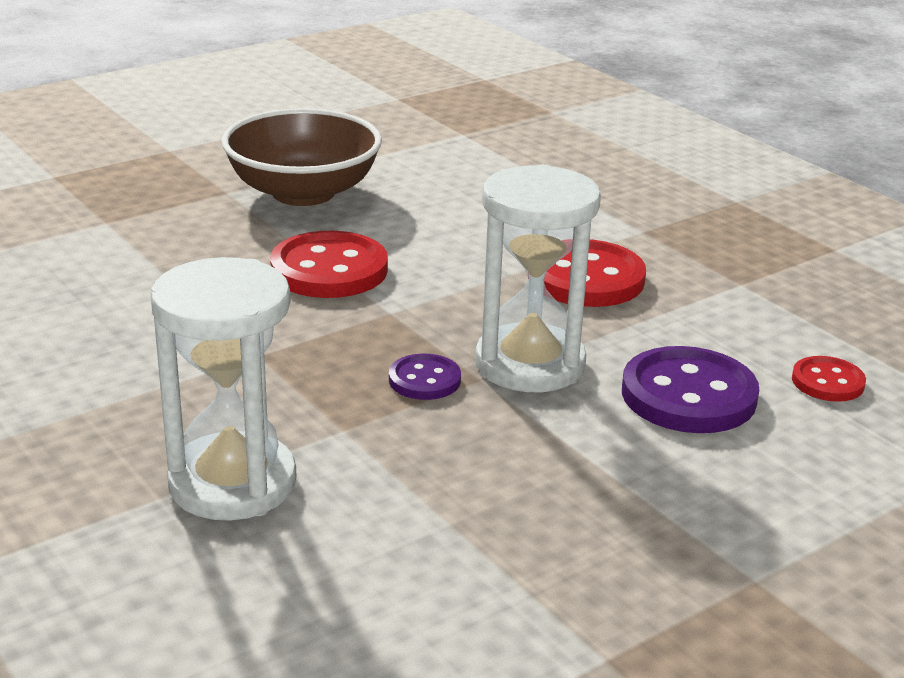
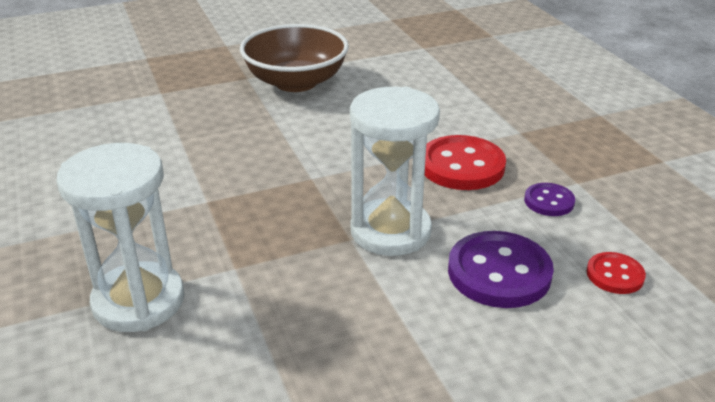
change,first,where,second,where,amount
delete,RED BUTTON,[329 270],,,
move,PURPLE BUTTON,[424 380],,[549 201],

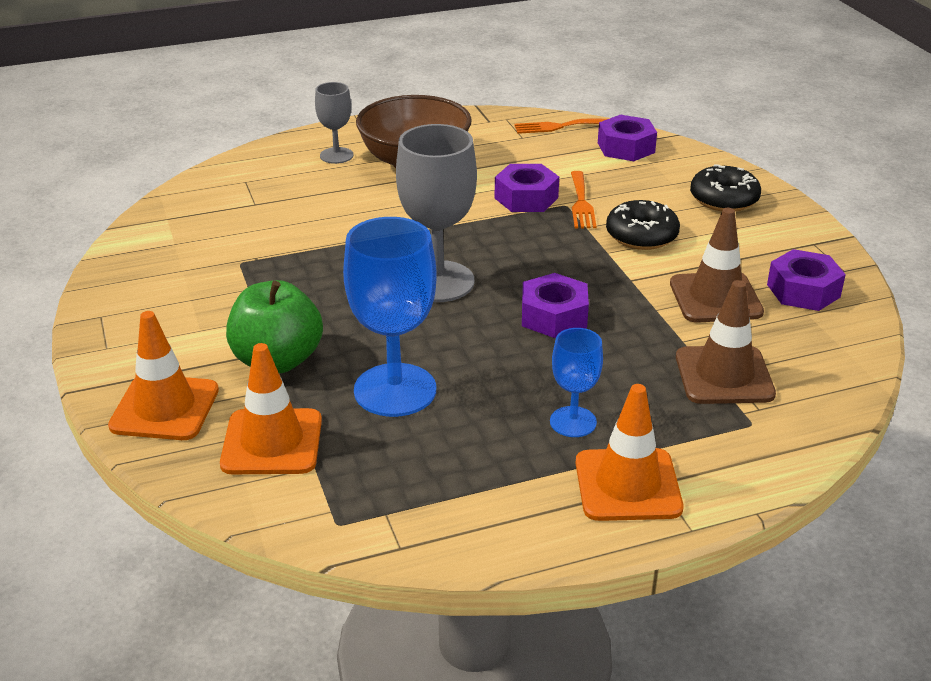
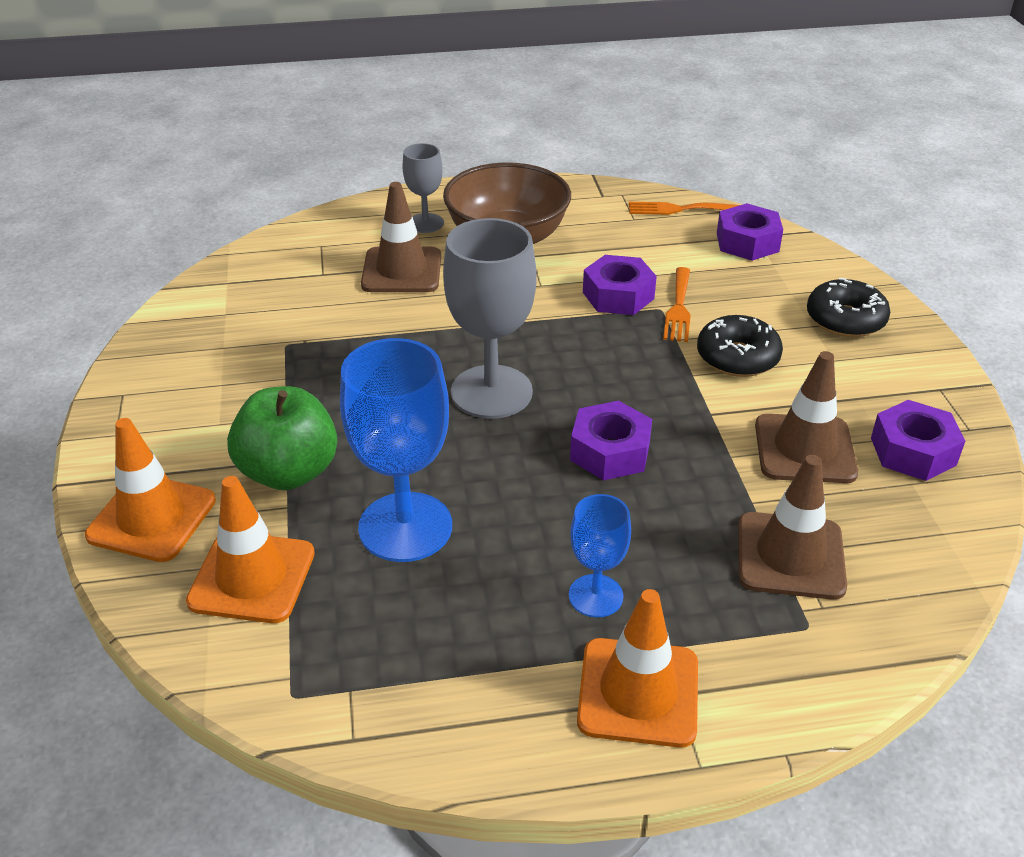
change,first,where,second,where,amount
insert,,,BROWN TRAFFIC CONE,[402 271],

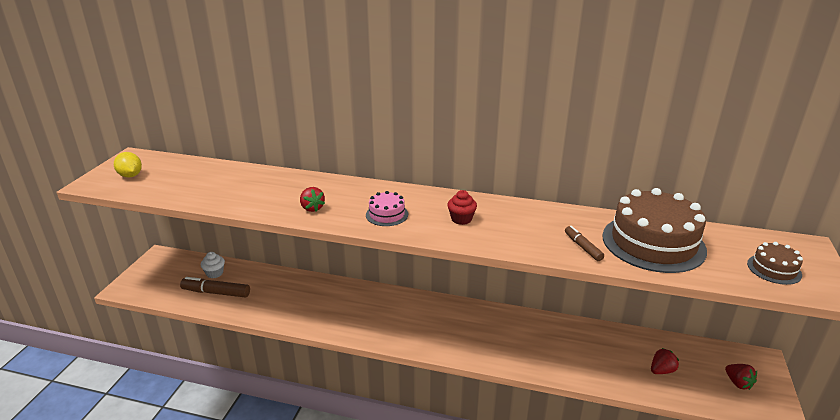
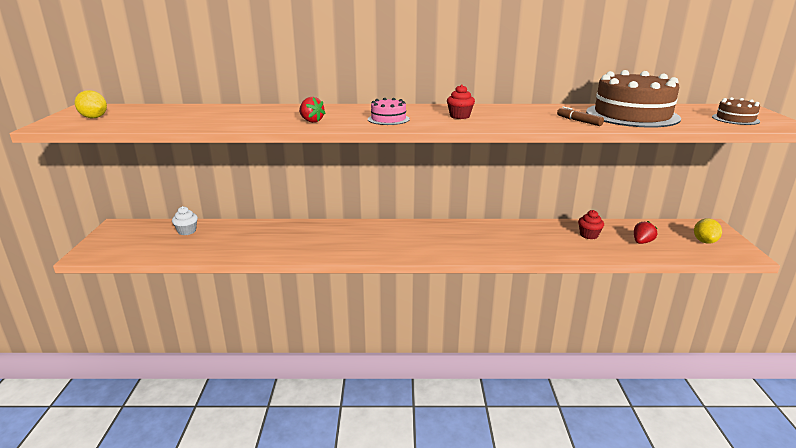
change,first,where,second,where,amount
delete,BROWN MARKER,[216 292],,,
replace,RED STRAWBERRY,[738 383],YELLOW LEMON,[704 241],
insert,,,RED CUPCAKE,[588 235],

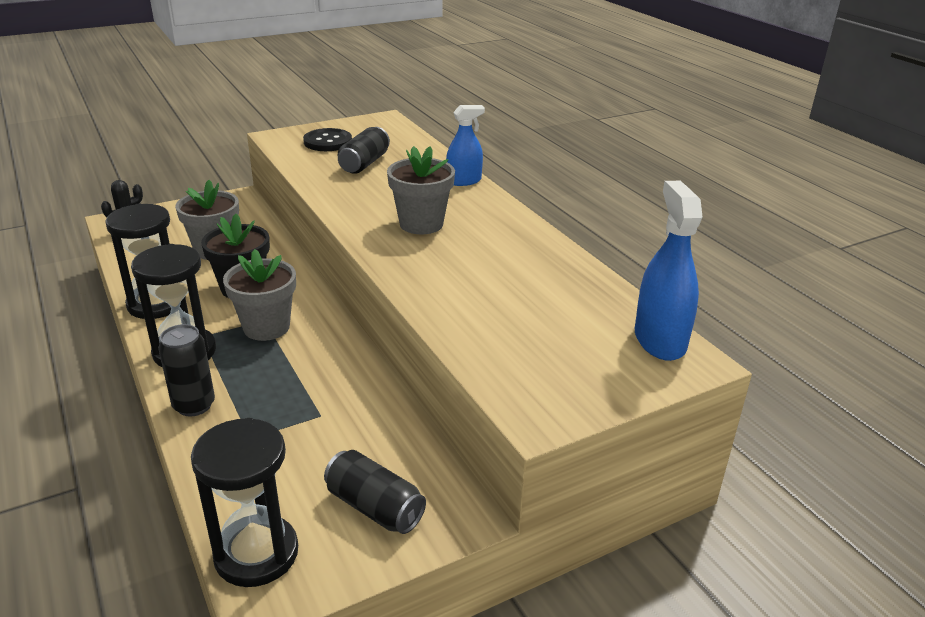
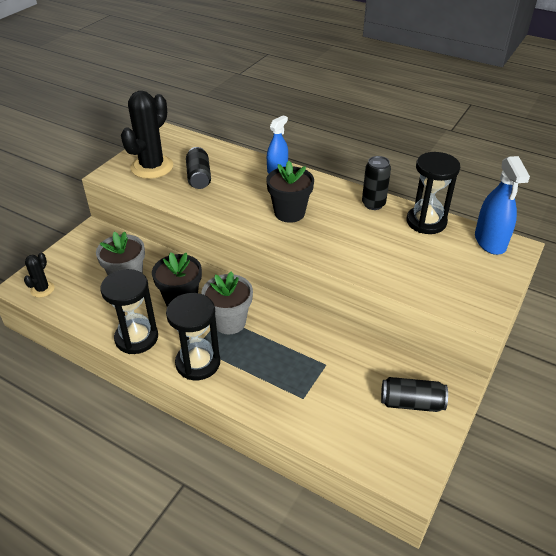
change,first,where,second,where,amount
replace,BLACK BUTTON,[328 142],BLACK CACTUS,[152 167],
recolor,GREY FLOWER POT,[421 224],BLACK FLOWER POT,[289 213],
rotate,BLUE SPRAY BOTTLE,[659 340],,[490 241],150 degrees counterclockwise
move,BLACK CAN,[194 405],,[373 204],
move,BLACK HOURGLASS,[256 554],,[426 222],

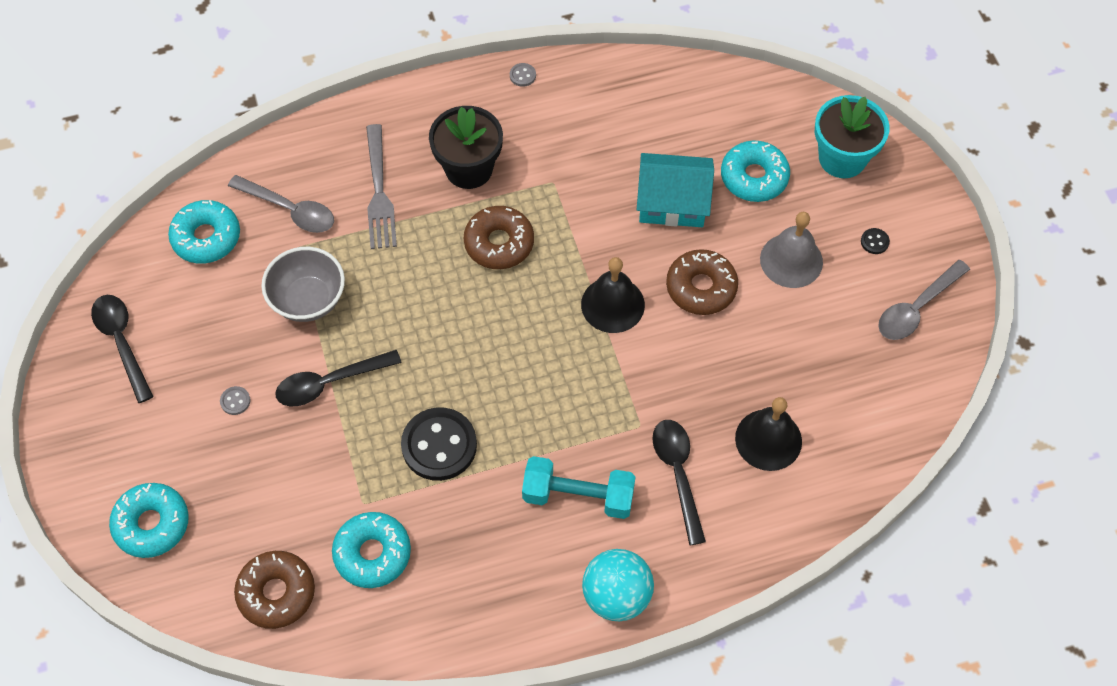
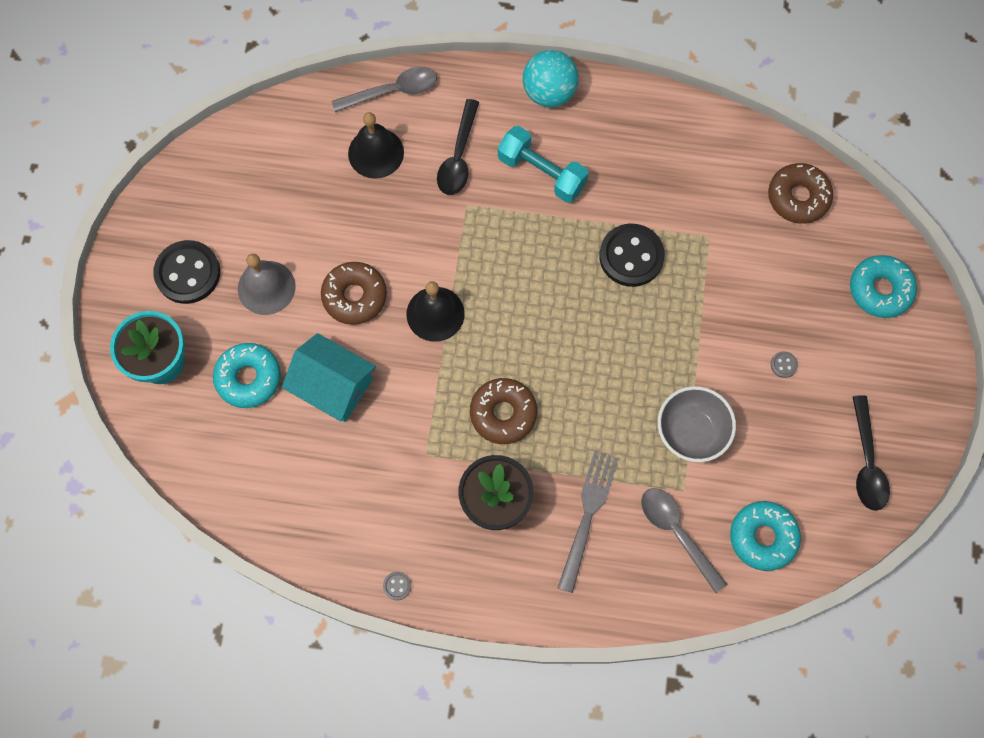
change,first,where,second,where,amount
resize,BLACK BUTTON,[874 242],,[188 273],x2.48
move,GREY SPOON,[916 308],,[392 91],
delete,BLACK SPOON,[330 383],,,
delete,TURQUOISE DONUT,[372 553],,,

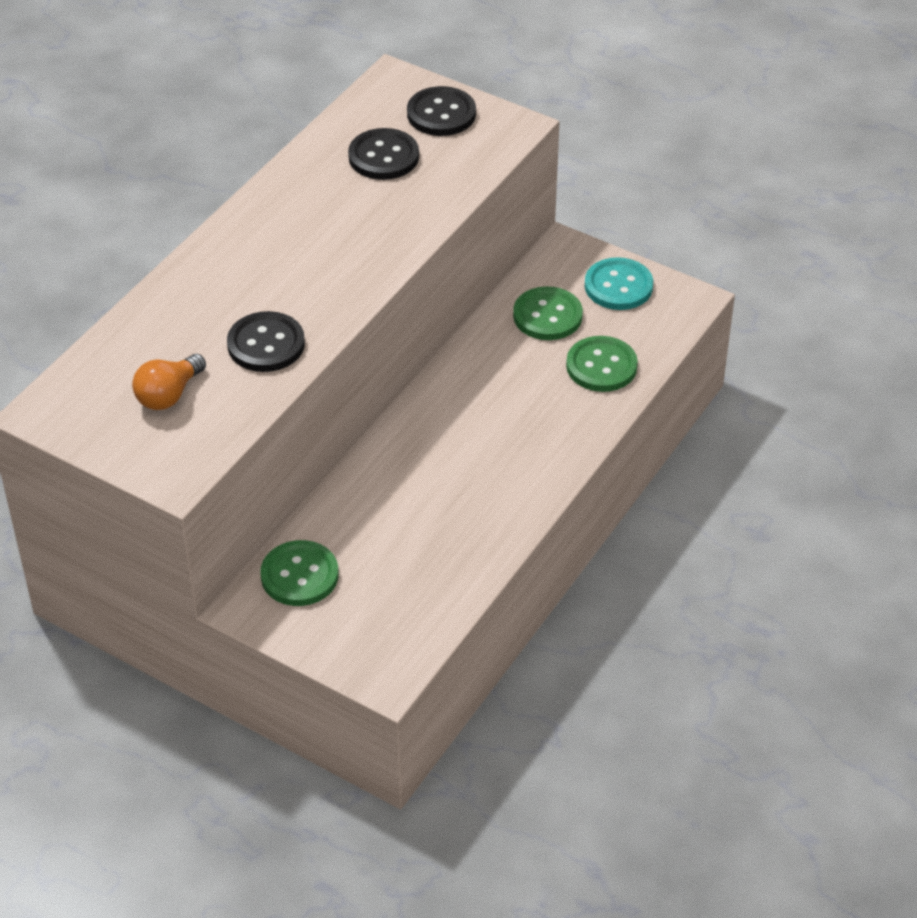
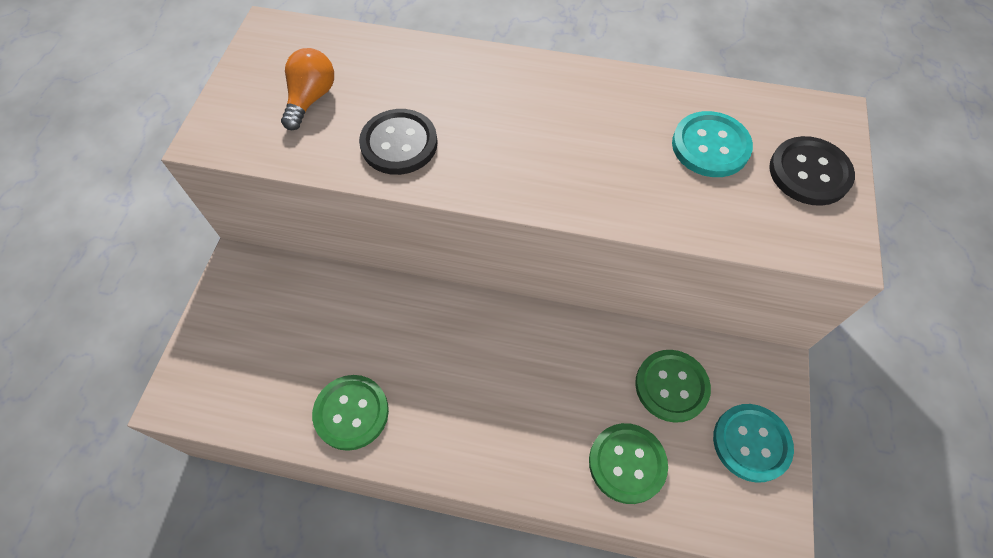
change,first,where,second,where,amount
recolor,BLACK BUTTON,[383 156],TURQUOISE BUTTON,[710 146],
rotate,ORANGE LIGHT BULB,[168 395],,[311 99],90 degrees clockwise
move,GREEN BUTTON,[299 575],,[351 413],

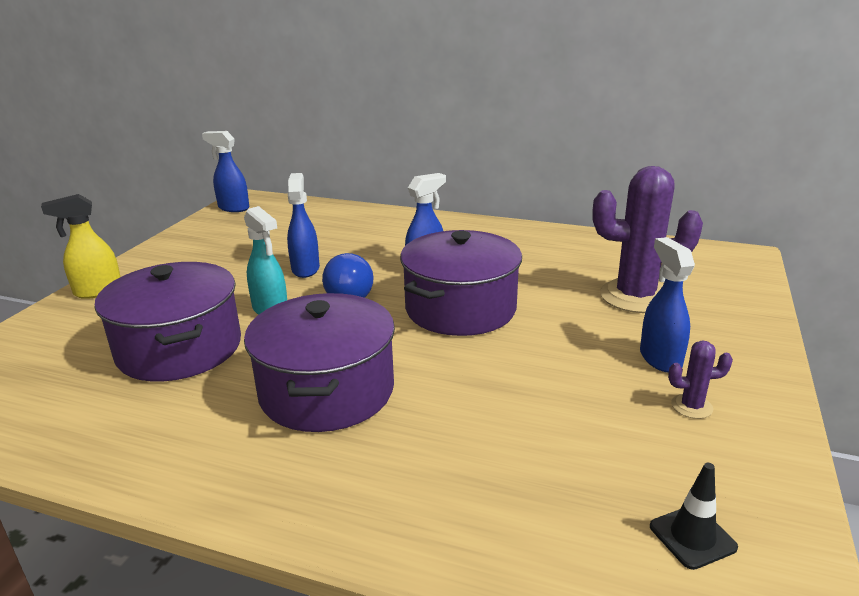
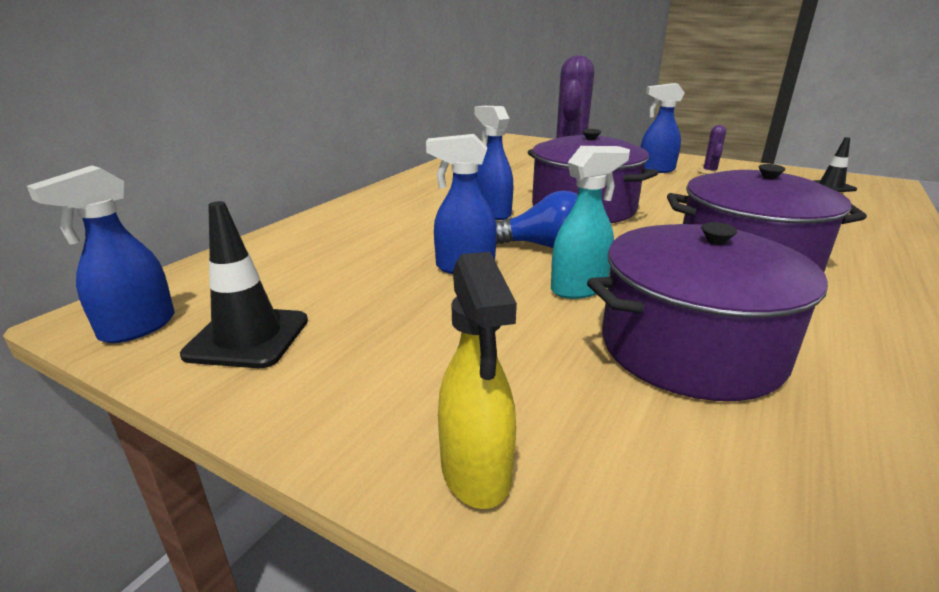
change,first,where,second,where,amount
insert,,,BLACK TRAFFIC CONE,[248 337],

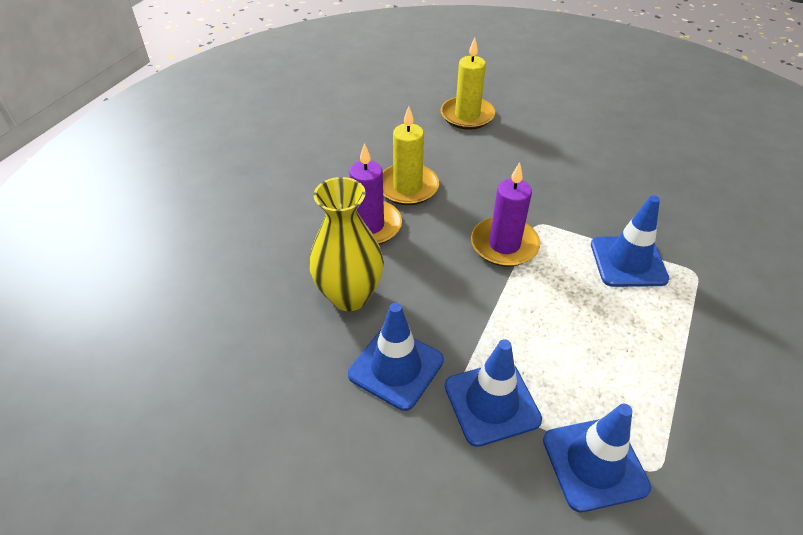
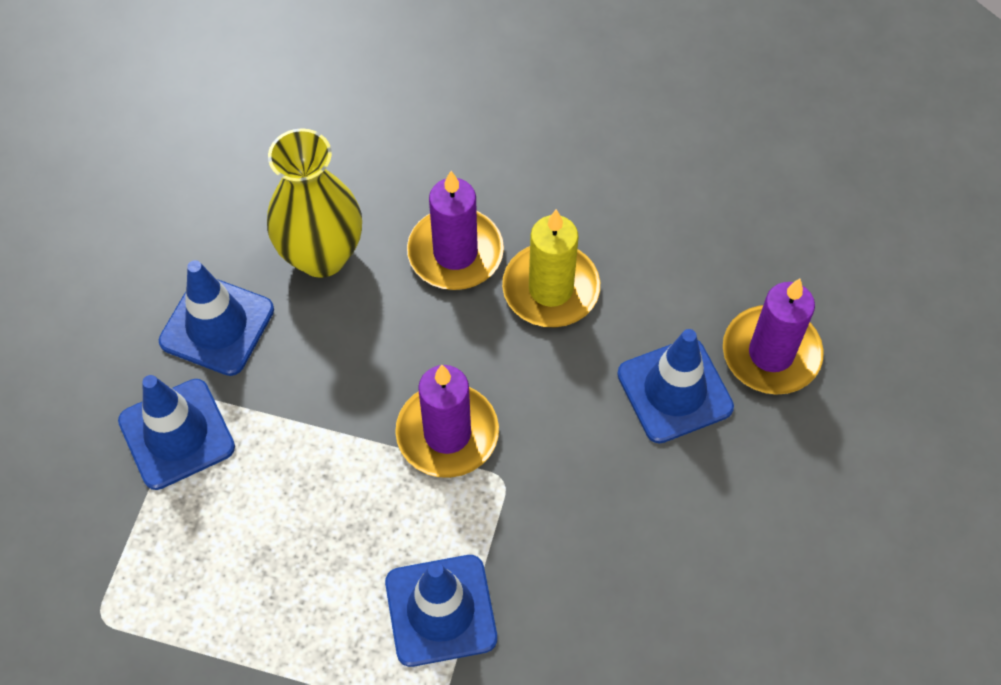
change,first,where,second,where,amount
recolor,YELLOW CANDLE,[467 115],PURPLE CANDLE,[771 353],
move,BLUE TRAFFIC CONE,[594 463],,[674 391],

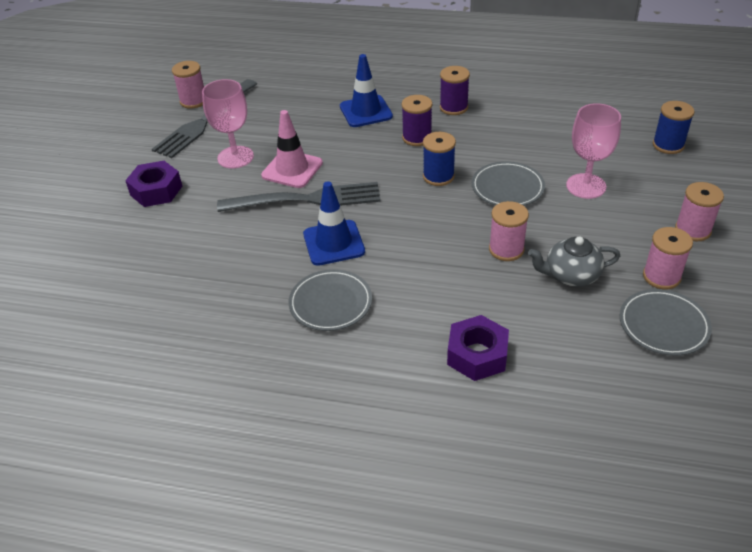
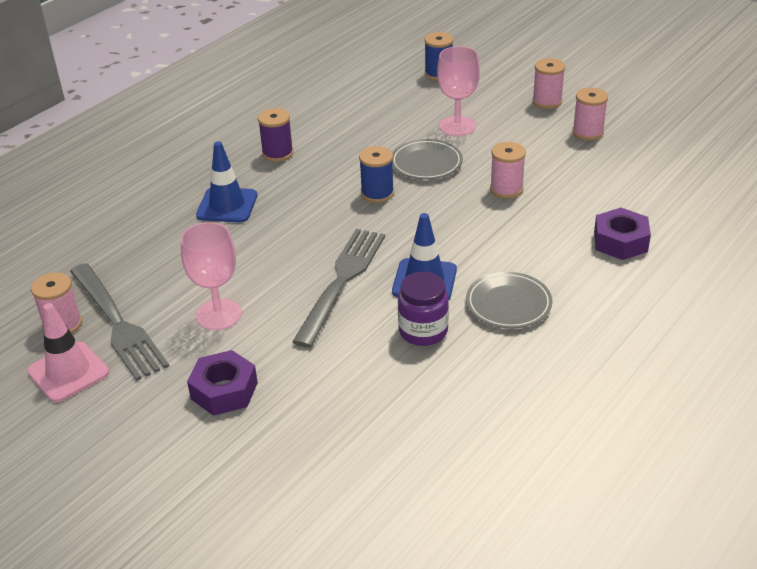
change,first,where,second,where,amount
delete,PURPLE SPOOL,[417 138],,,
move,PINK TRAFFIC CONE,[292 169],,[68 372],
delete,GREY TEAPOT,[570 275],,,
delete,GREY PLATE,[663 325],,,
insert,,,PURPLE JAR,[423 331],

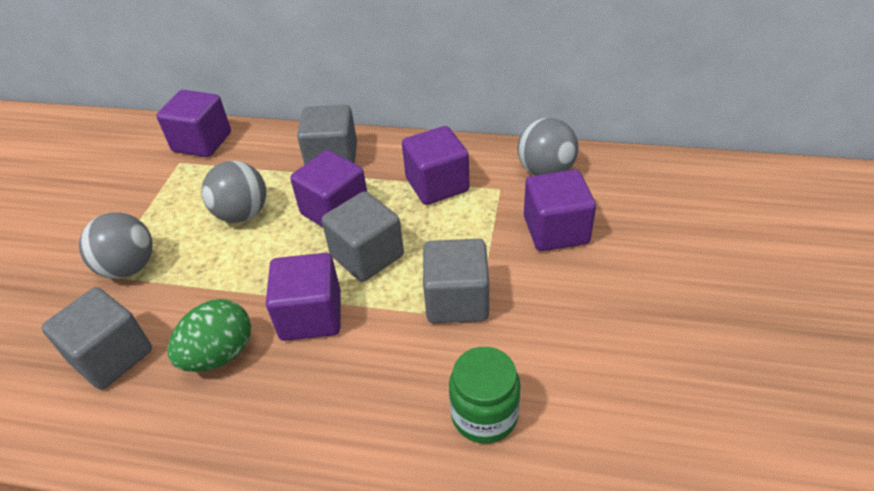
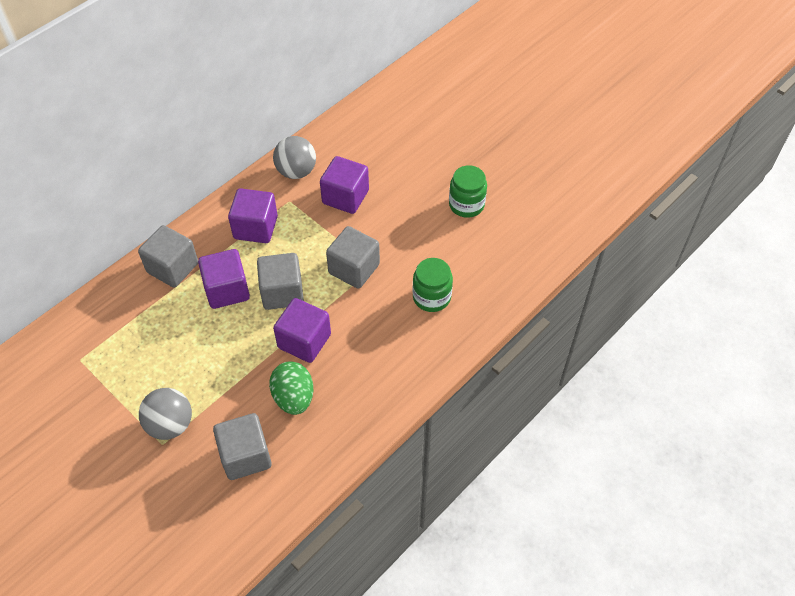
change,first,where,second,where,amount
delete,PURPLE CUBE,[202 142],,,
delete,GREY BALL,[242 214],,,
insert,,,GREEN JAR,[466 205],

